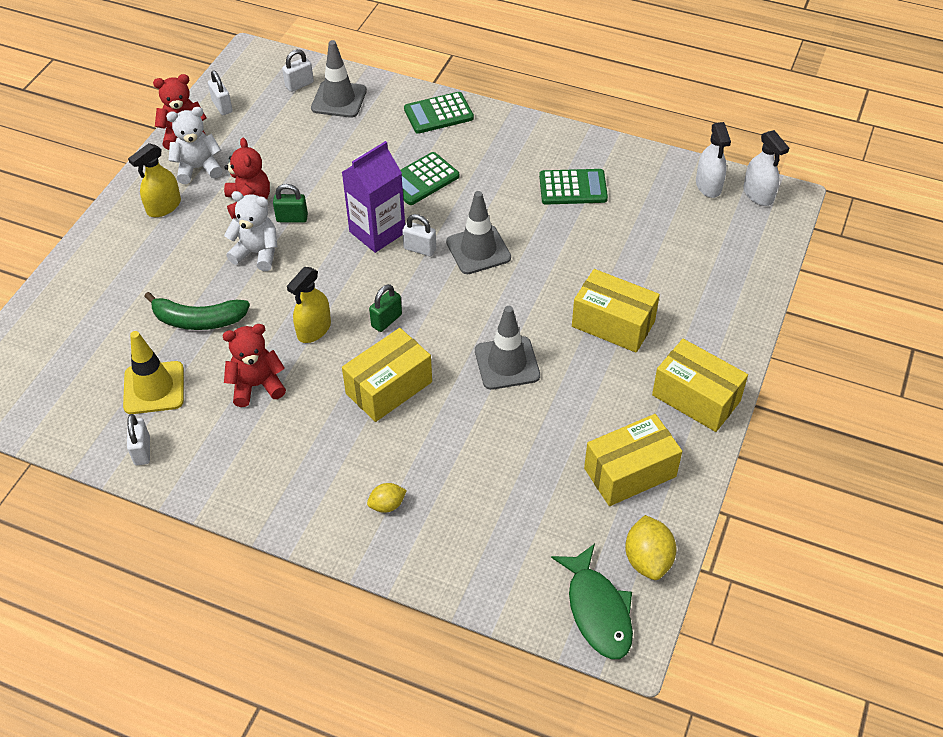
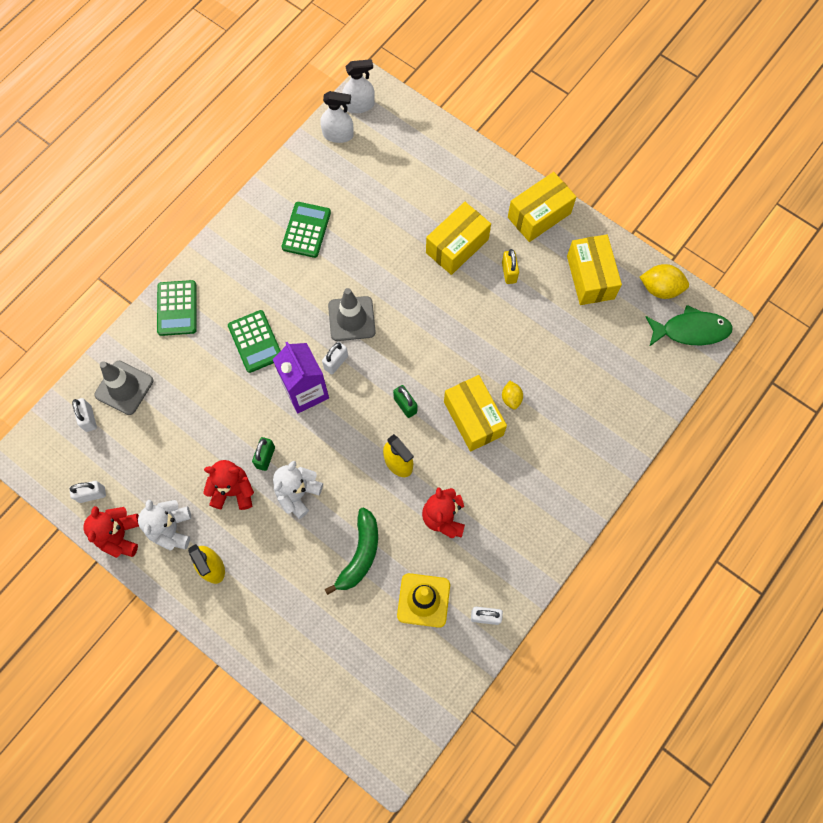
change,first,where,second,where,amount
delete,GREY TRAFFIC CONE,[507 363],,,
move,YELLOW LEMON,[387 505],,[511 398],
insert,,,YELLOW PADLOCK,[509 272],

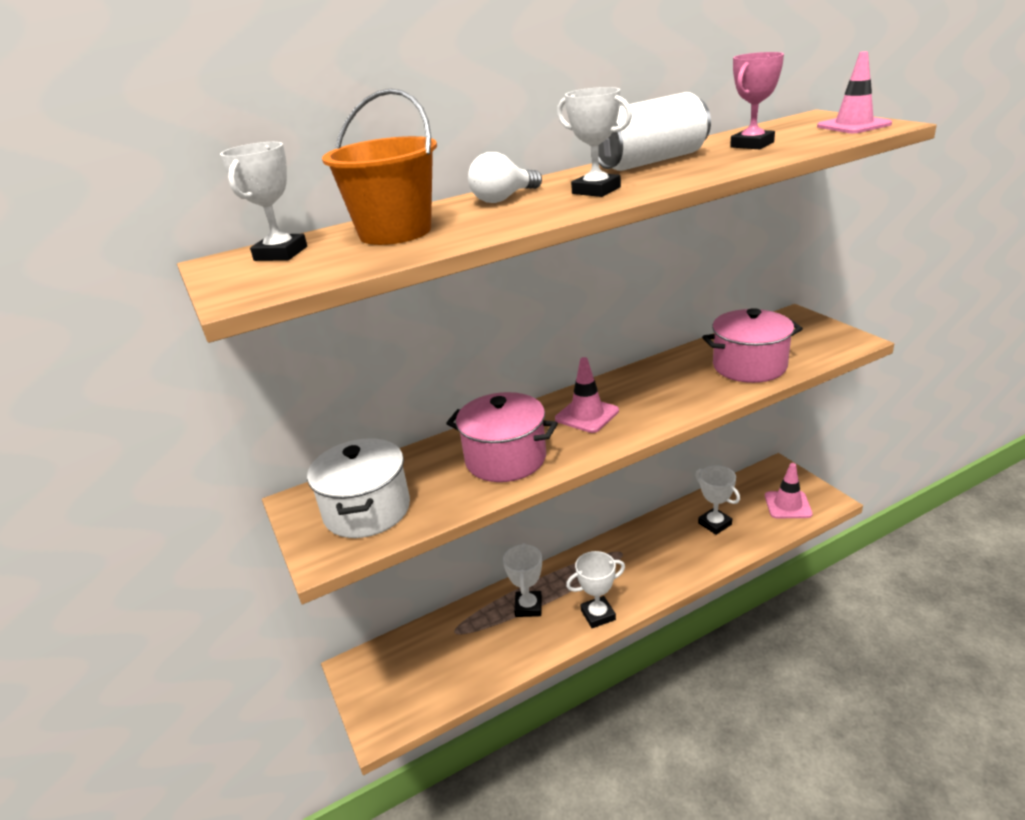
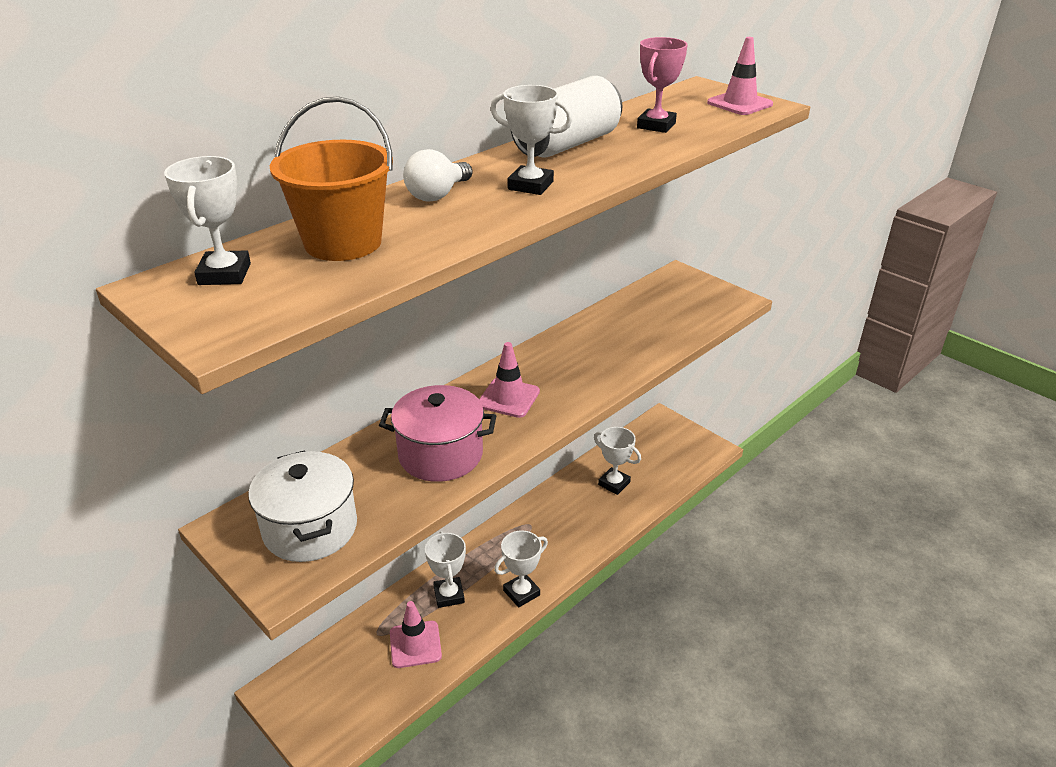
change,first,where,second,where,amount
delete,PINK POT,[749 366],,,
move,PINK TRAFFIC CONE,[787 505],,[415 644],

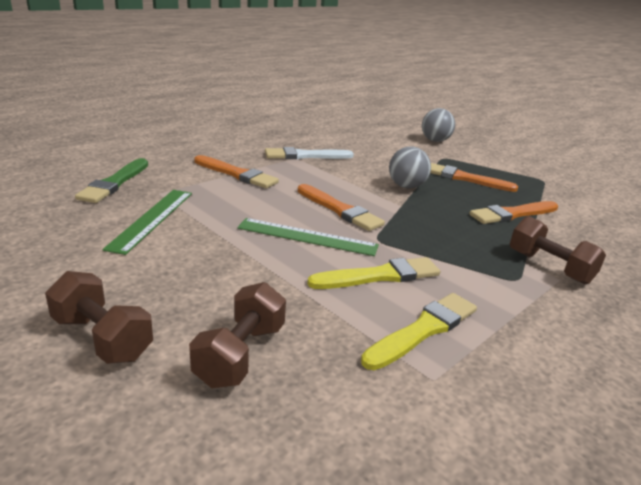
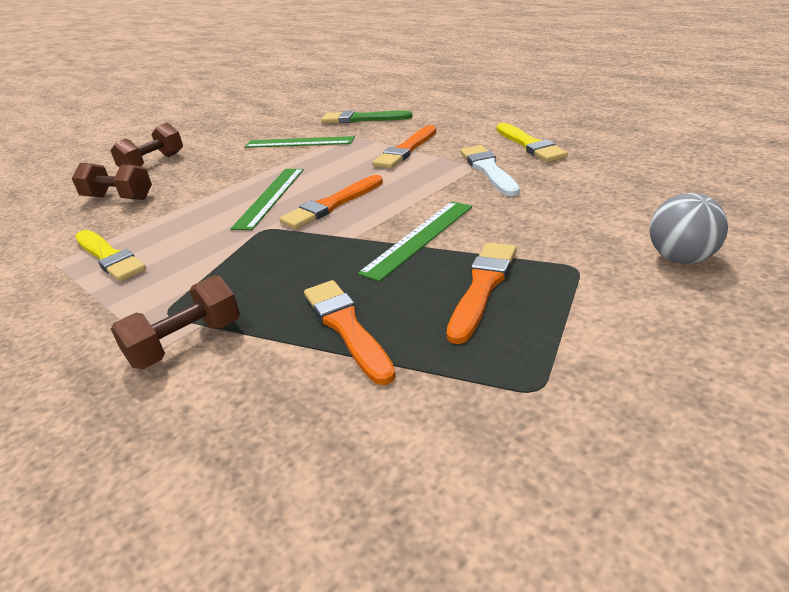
change,first,where,second,where,amount
replace,GREY BALL,[406 186],GREEN RULER,[419 238],
move,YELLOW BRUSH,[379 276],,[529 145],

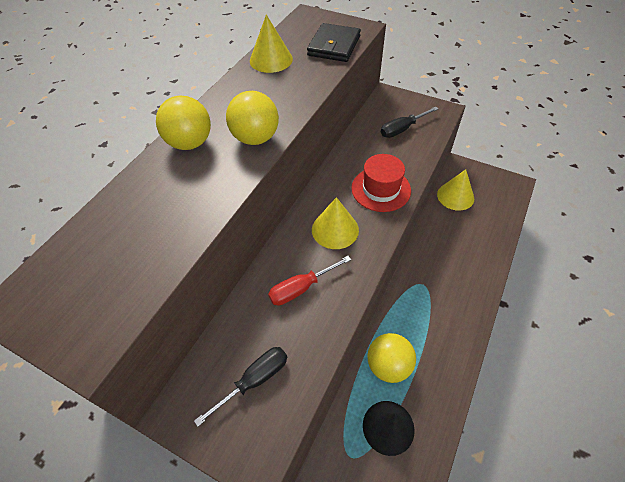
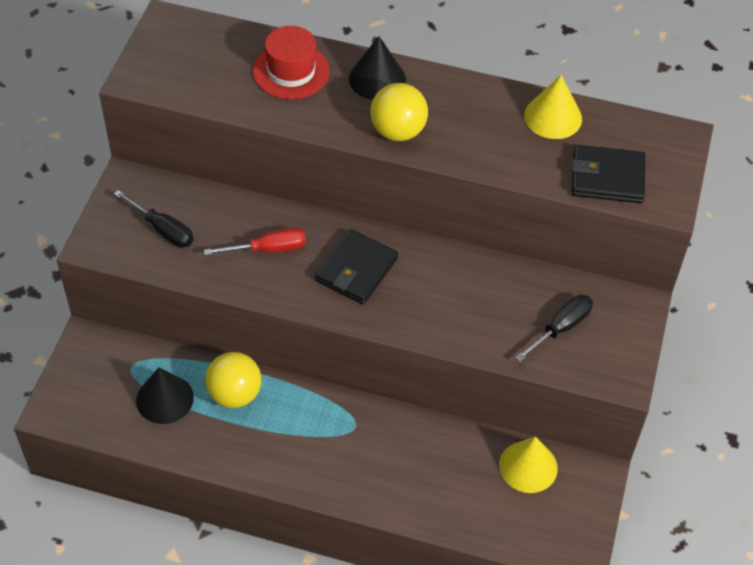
change,first,where,second,where,amount
replace,YELLOW BALL,[190 143],BLACK CONE,[377 79],
rotate,BLACK SCREWDRIVER,[402 129],,[561 327],90 degrees clockwise
move,RED HAT,[381 189],,[291 71],
replace,YELLOW CONE,[335 229],BLACK WALLET,[356 269],
rotate,RED SCREWDRIVER,[300 288],,[269 249],120 degrees clockwise

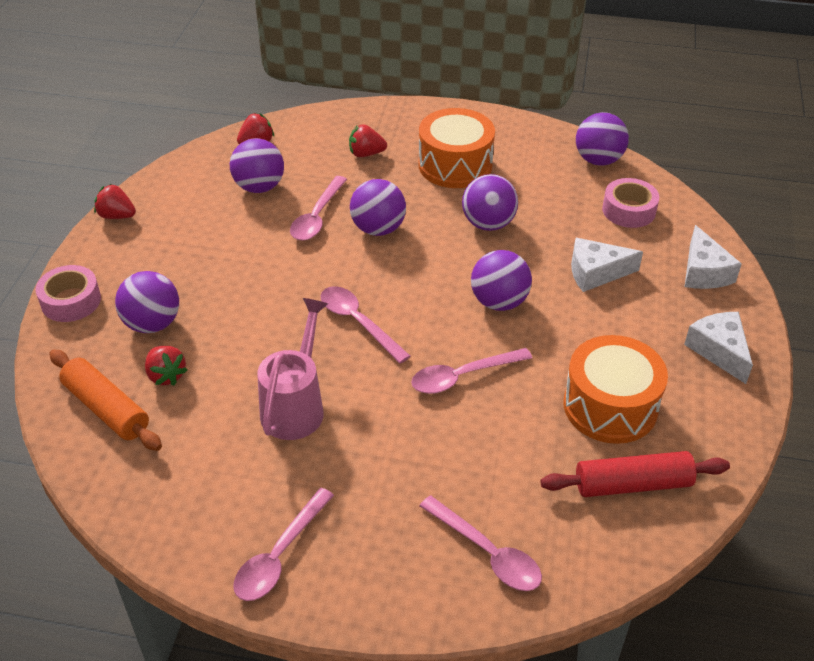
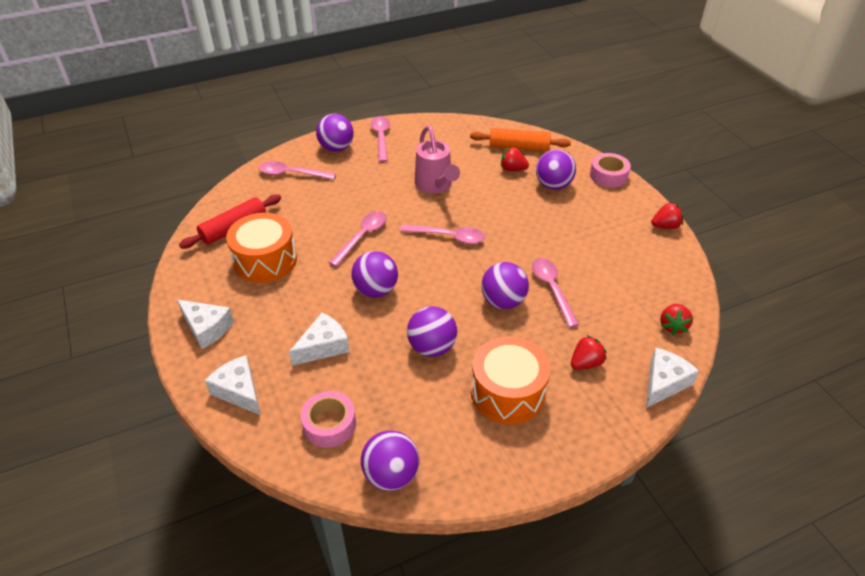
change,first,where,second,where,amount
move,PURPLE BALL,[259 187],,[336 148],
insert,,,WHITE CHEESE,[664 383],

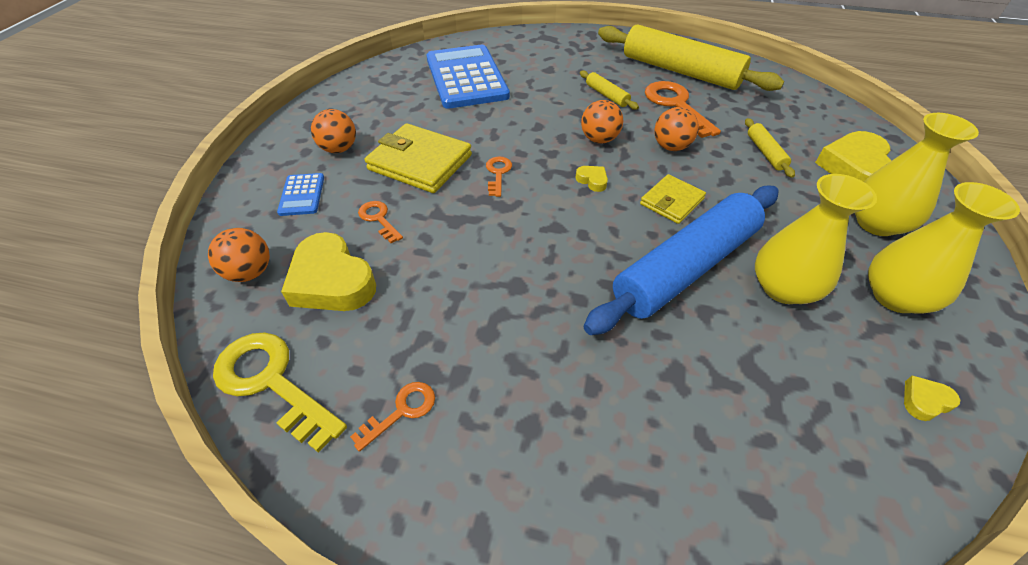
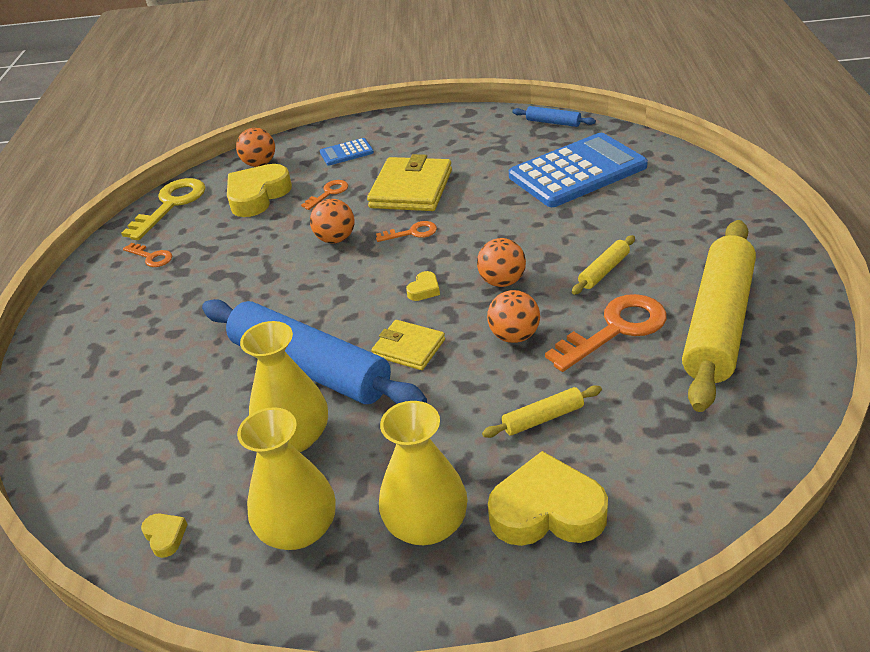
change,first,where,second,where,amount
move,ORANGE BALL,[339 149],,[336 239],
insert,,,BLUE ROLLING PIN,[553 122],

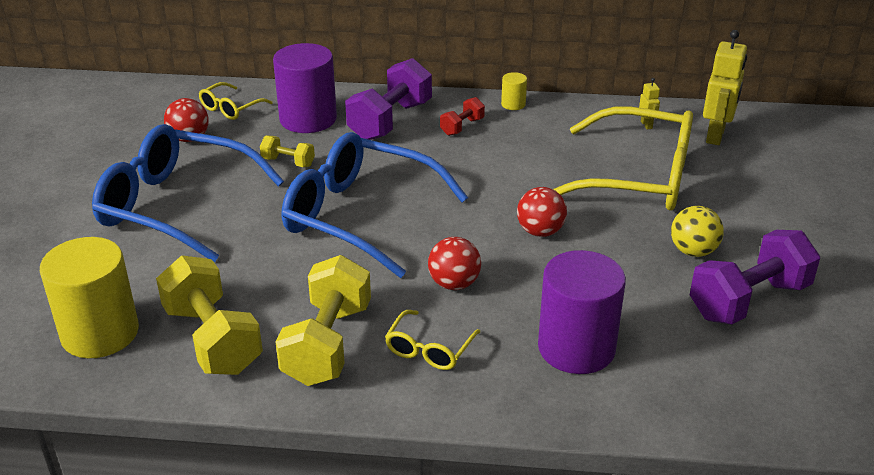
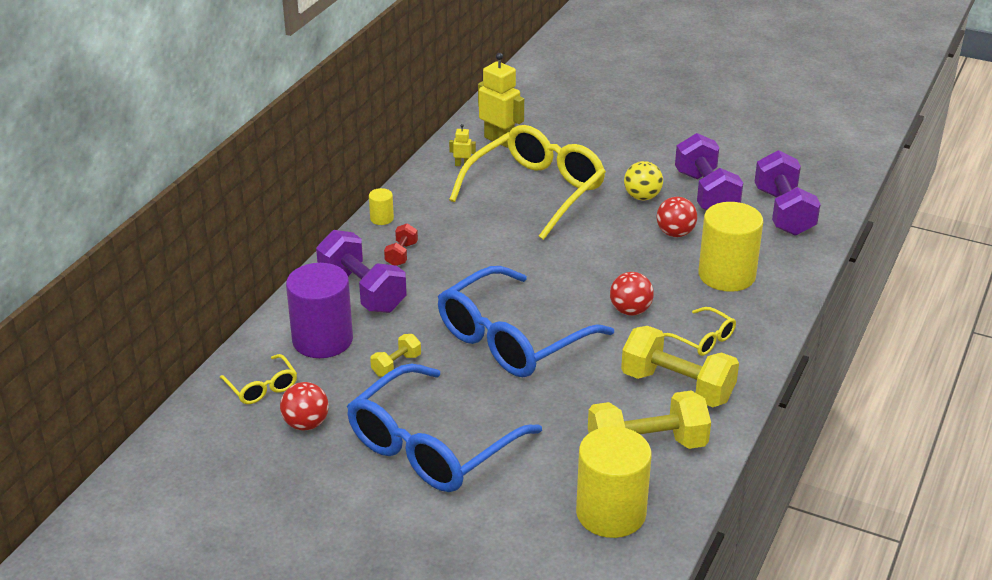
change,first,where,second,where,amount
rotate,RED DUMBBELL,[462 127],,[401 254],45 degrees clockwise
move,RED BALL,[540 232],,[675 233],
recolor,PURPLE CYLINDER,[576 348],YELLOW CYLINDER,[726 275],
insert,,,PURPLE DUMBBELL,[783 212],

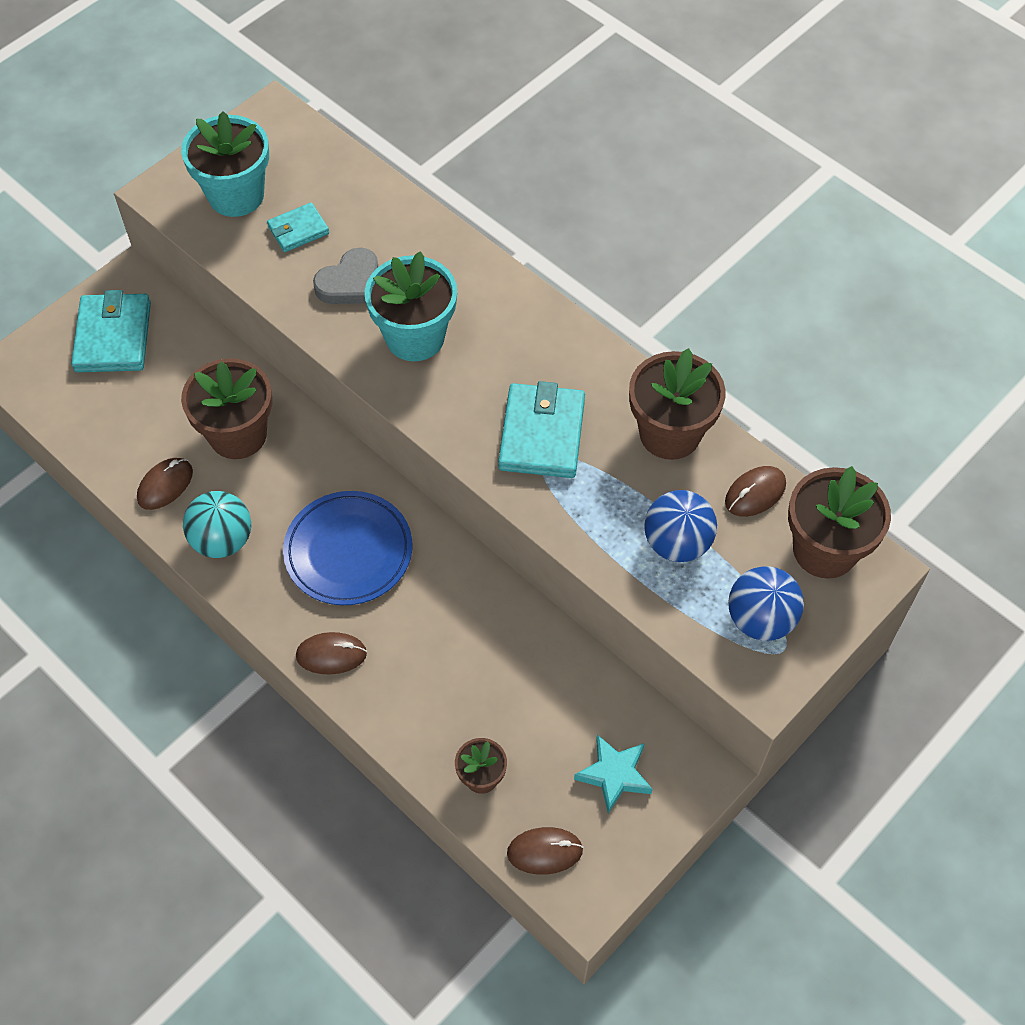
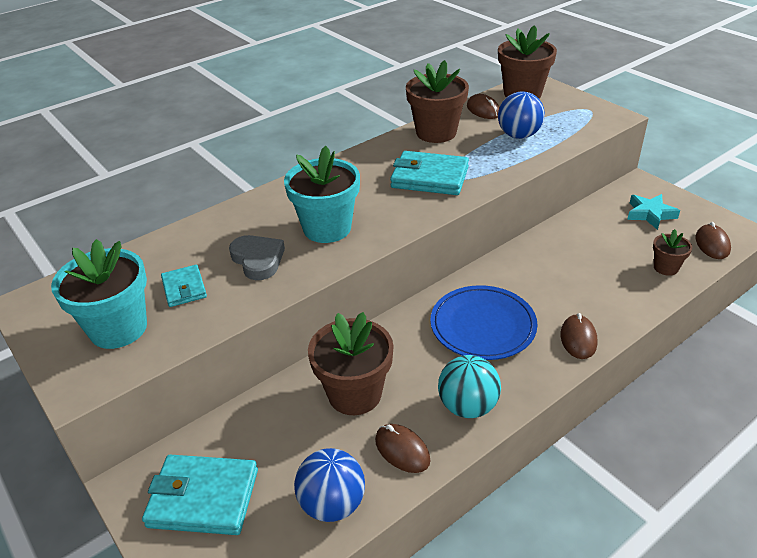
change,first,where,second,where,amount
move,BLUE BALL,[760 619],,[332 504],

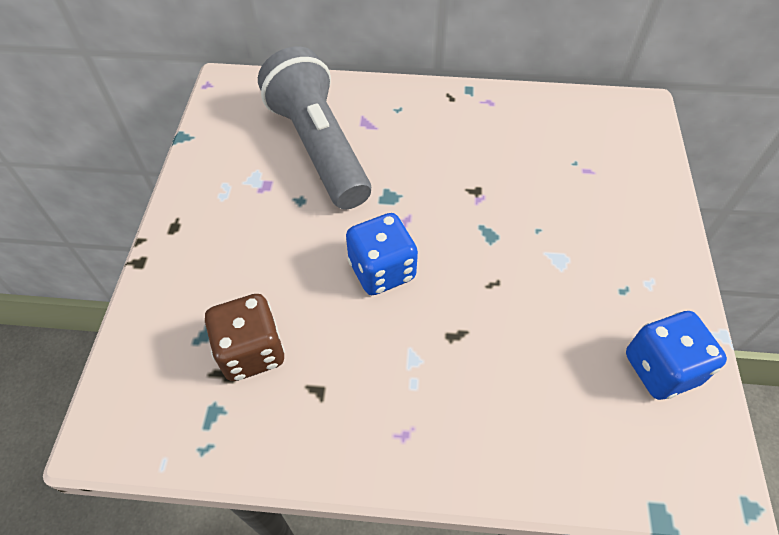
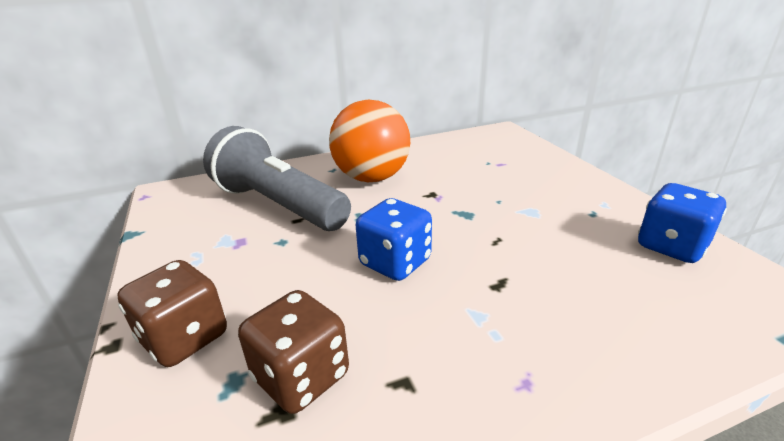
change,first,where,second,where,amount
insert,,,ORANGE BALL,[372 178],
insert,,,BROWN DICE,[184 338],

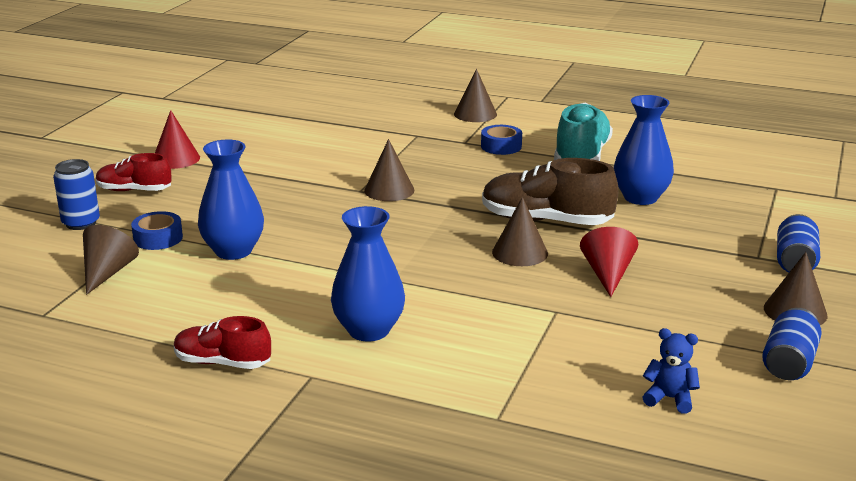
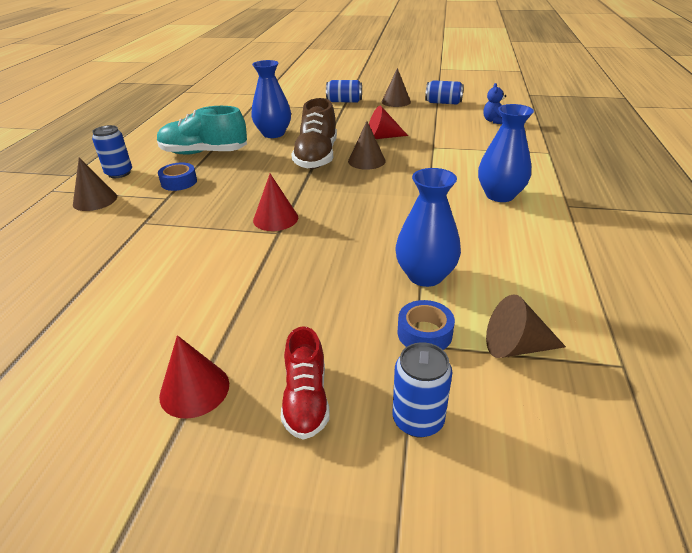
change,first,where,second,where,amount
recolor,BROWN CONE,[389 190],RED CONE,[275 219],
delete,RED SHOE,[222 362],,,
insert,,,BLUE CAN,[119 173],

